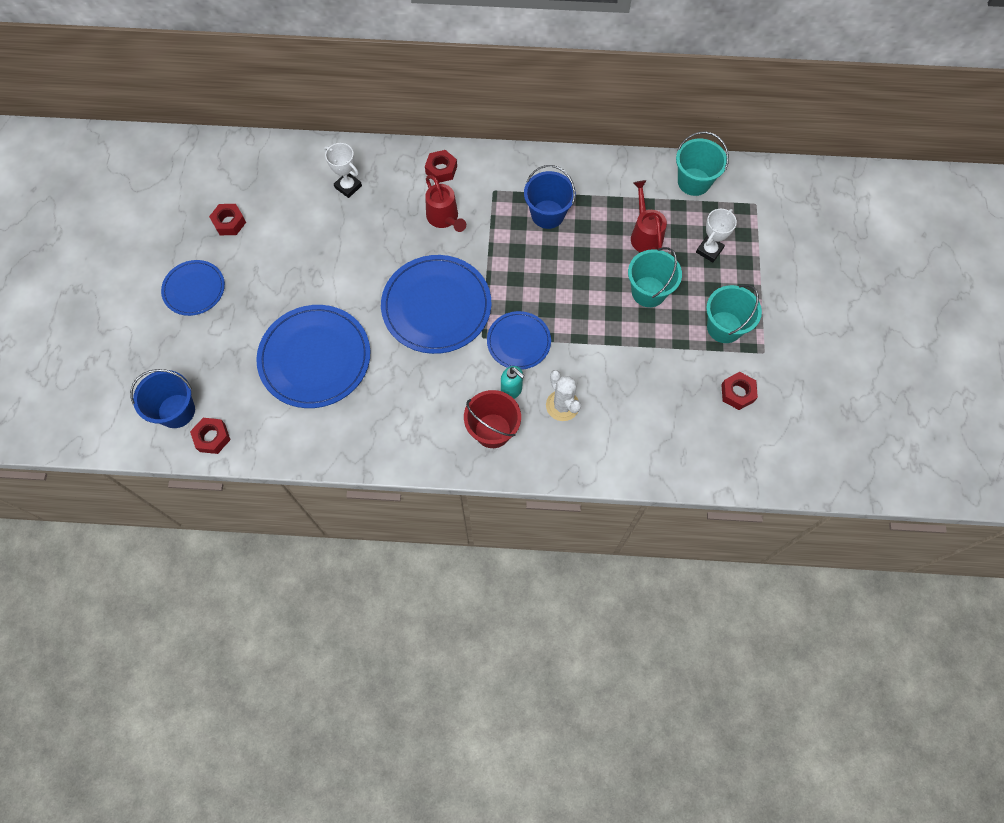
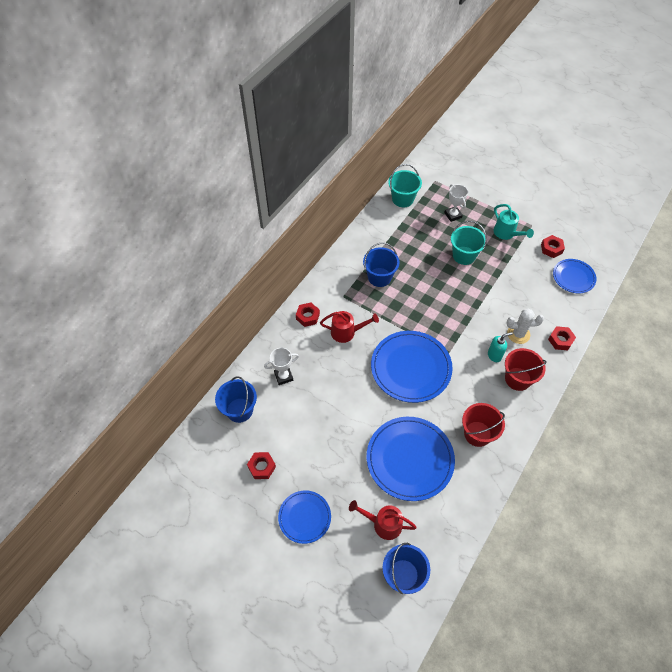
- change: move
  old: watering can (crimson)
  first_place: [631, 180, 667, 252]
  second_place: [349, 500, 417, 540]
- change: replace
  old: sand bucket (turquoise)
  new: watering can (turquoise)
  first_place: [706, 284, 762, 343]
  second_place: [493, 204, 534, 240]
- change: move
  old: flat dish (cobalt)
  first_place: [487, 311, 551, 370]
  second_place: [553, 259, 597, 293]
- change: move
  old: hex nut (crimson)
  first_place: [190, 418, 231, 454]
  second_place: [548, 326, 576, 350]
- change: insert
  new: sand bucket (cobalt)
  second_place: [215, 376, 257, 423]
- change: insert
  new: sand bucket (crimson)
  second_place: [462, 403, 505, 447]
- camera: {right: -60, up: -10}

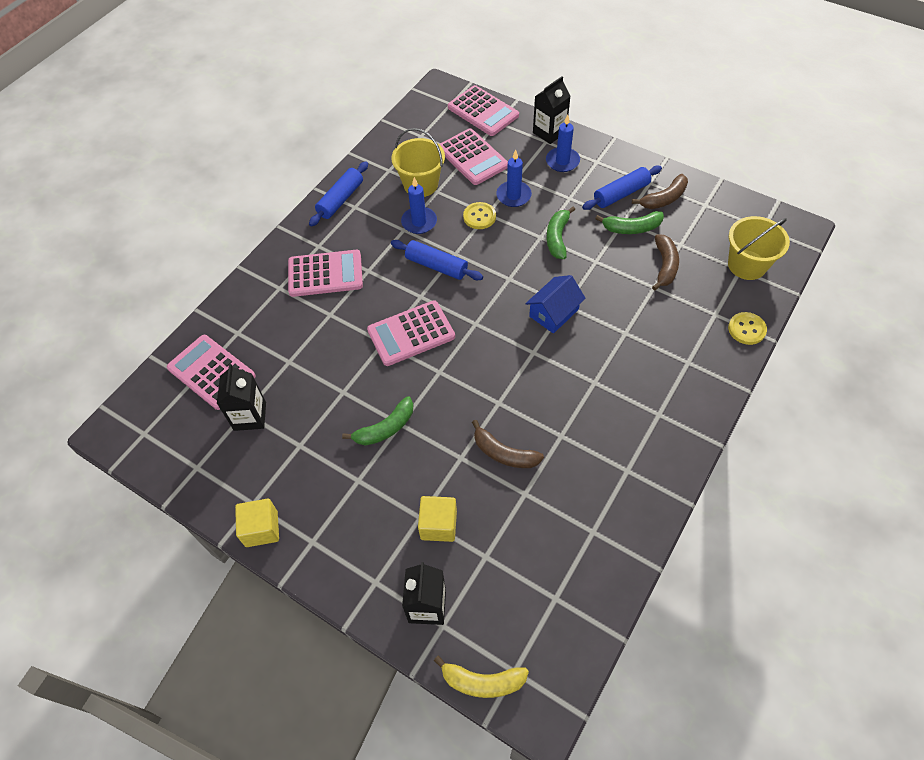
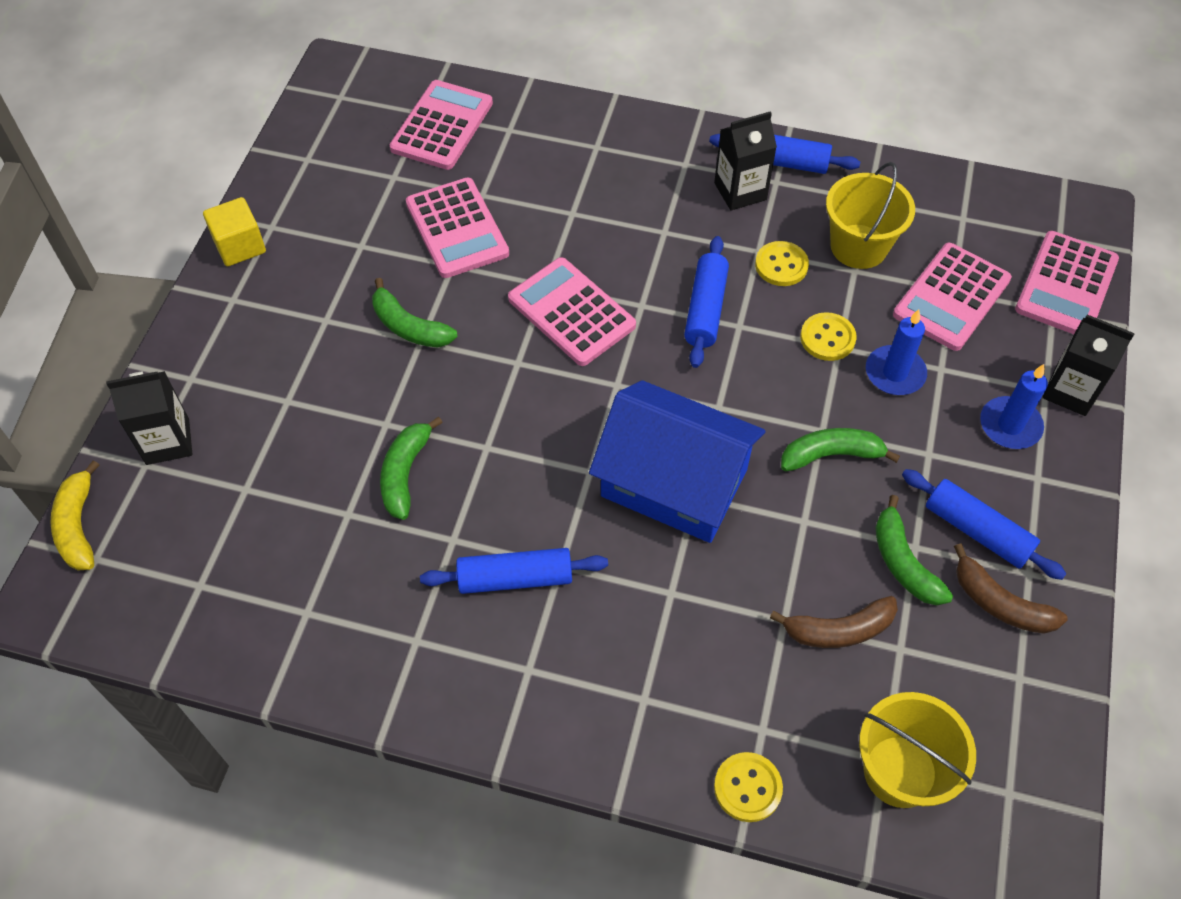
- change: replace
  old: pillar candle (cobalt)
  new: shirt button (golden)
  first_place: [401, 177, 437, 234]
  second_place: [755, 241, 809, 286]
- change: move
  old: pocket calculator (rose-pink)
  first_place: [288, 250, 363, 297]
  second_place: [406, 177, 509, 278]
- change: resize
  old: toy house (cobalt)
  first_place: [525, 275, 586, 334]
  second_place: [589, 380, 766, 543]
  factor: 1.82
- change: move
  old: juice carton (black)
  first_place: [217, 364, 266, 431]
  second_place: [714, 111, 777, 210]
- change: recolor
  old: banana (dark brown)
  new: banana (emerald)
  first_place: [472, 420, 544, 468]
  second_place: [380, 417, 443, 520]
- change: delete
  old: solid cube (golden)
  first_place: [418, 496, 457, 542]
- change: insert
  new: dough roller (cobalt)
  second_place: [420, 548, 608, 594]
- camera: {right: 70, up: 0}

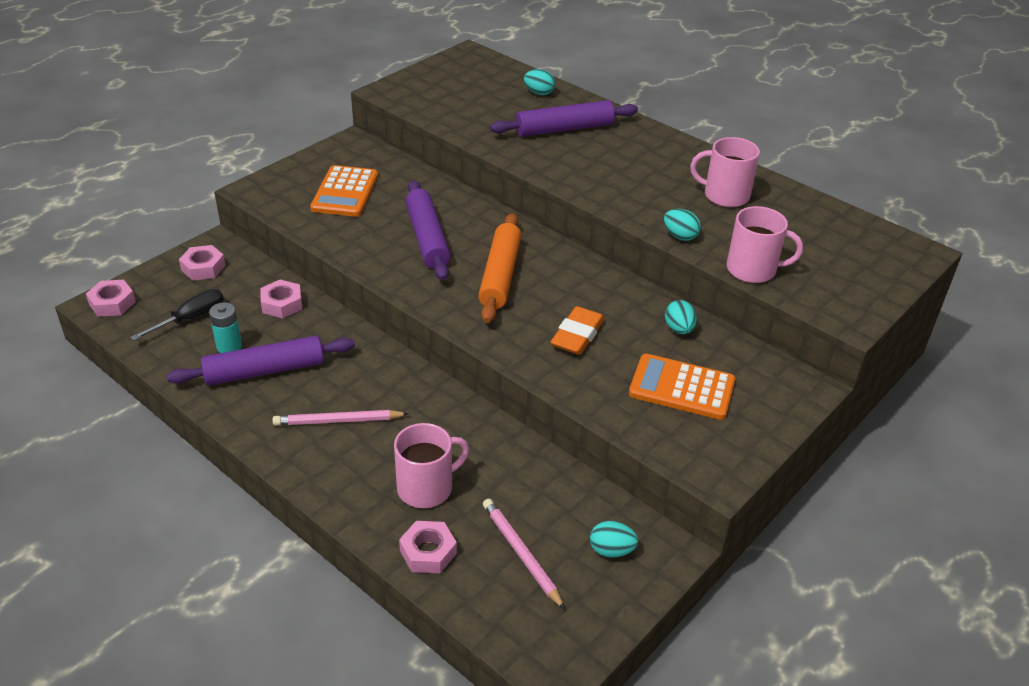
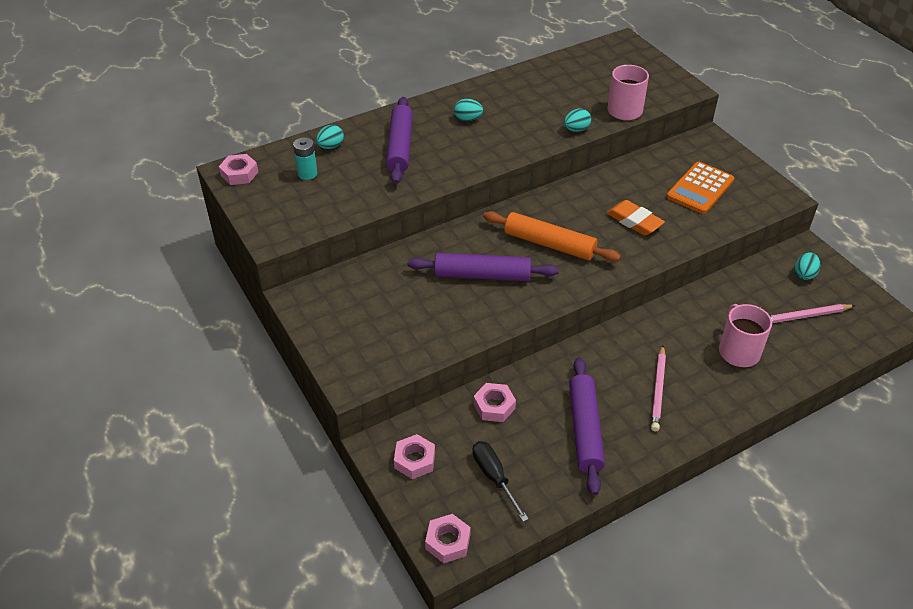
- change: delete
  old: mug (rose-pink)
  first_place: [690, 137, 760, 207]
- change: delete
  old: pocket calculator (orange-coloured)
  first_place: [310, 165, 378, 217]
- change: move
  old: egg shape (turquoise)
  first_place: [665, 300, 697, 334]
  second_place: [454, 99, 483, 121]
- change: move
  old: AA battery (turquoise)
  first_place: [209, 302, 242, 353]
  second_place: [293, 137, 317, 180]
- change: move
  old: hex nut (rose-pink)
  first_place: [399, 521, 457, 573]
  second_place: [219, 154, 258, 185]
- camera: {right: -70, up: 5}

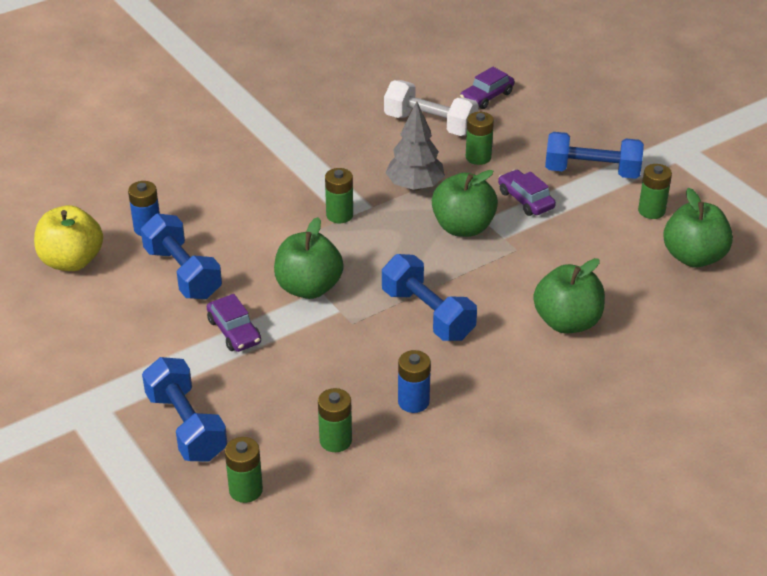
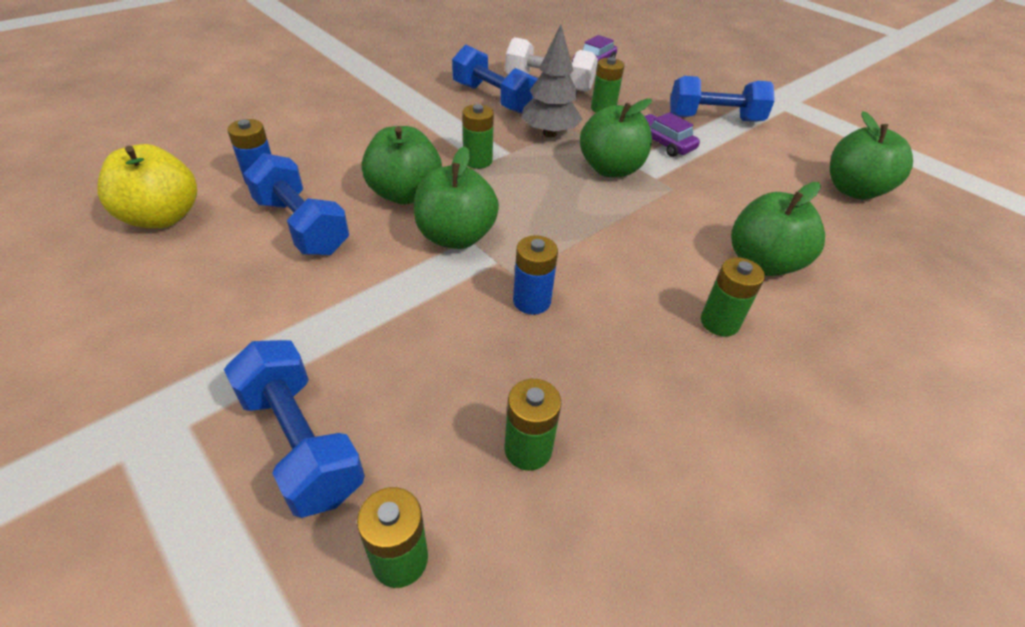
- change: move
  old: AA battery (emerald)
  first_place: [638, 164, 672, 219]
  second_place: [701, 257, 765, 337]
- change: move
  old: free weight (cobalt)
  first_place: [382, 254, 477, 341]
  second_place: [452, 45, 538, 114]
- change: delete
  old: automobile (purple)
  first_place: [207, 294, 261, 352]
- change: move
  old: AA battery (cobalt)
  first_place: [398, 350, 431, 413]
  second_place: [513, 235, 558, 315]
- change: insert
  new: apple (emerald)
  second_place: [361, 126, 442, 204]
- camera: {right: -10, up: 5}

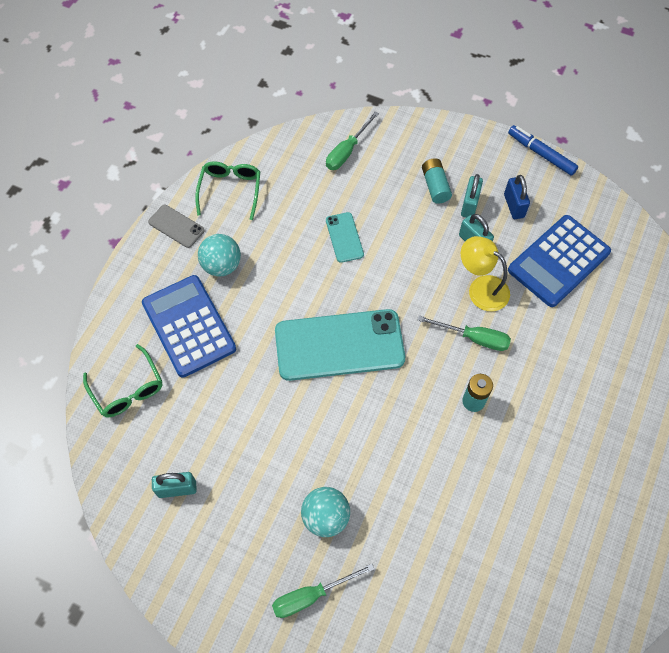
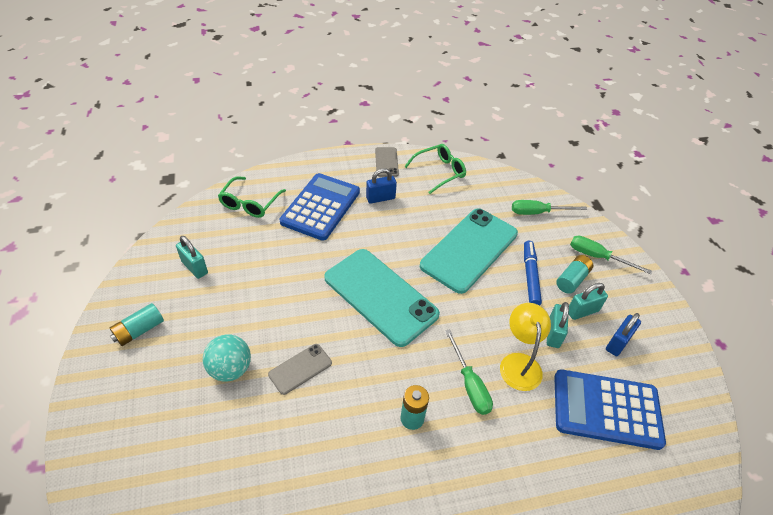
- change: move
  old: marker (cobalt)
  first_place: [508, 125, 578, 176]
  second_place: [524, 241, 542, 306]
- change: resize
  old: smartphone (turquoise)
  first_place: [326, 212, 364, 263]
  second_place: [420, 208, 518, 294]
  factor: 2.16
- change: replace
  old: play ball (turquoise)
  new: lock (cobalt)
  first_place: [198, 234, 241, 276]
  second_place: [366, 168, 397, 204]
- change: move
  old: screwdriver (emerald)
  first_place: [272, 564, 375, 618]
  second_place: [570, 236, 652, 274]
- change: insert
  new: AA battery (turquoise)
  second_place: [110, 303, 164, 346]
- change: insert
  new: smartphone (grey)
  second_place: [268, 344, 332, 395]
- camera: {right: 50, up: -15}

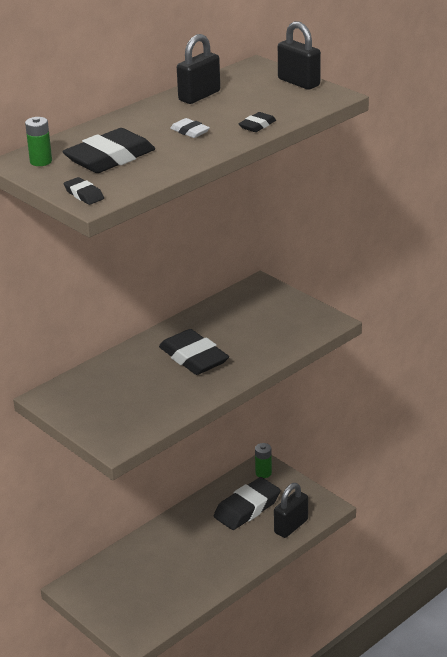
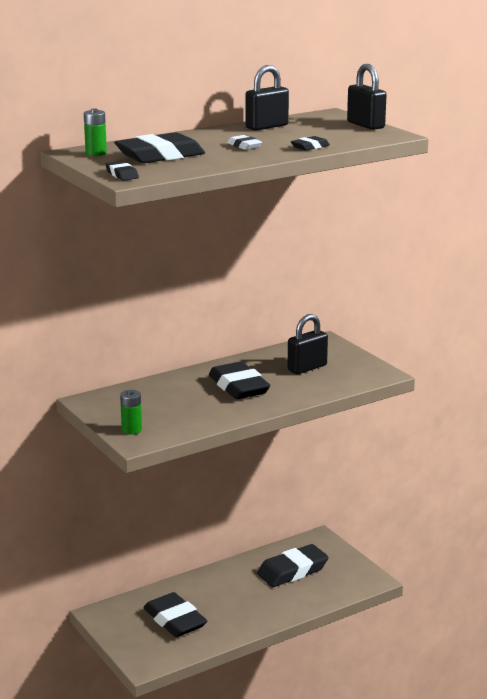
- change: move
  old: AA battery (emerald)
  first_place: [255, 443, 272, 478]
  second_place: [120, 390, 142, 435]
- change: move
  old: lock (black)
  first_place: [274, 483, 308, 538]
  second_place: [287, 314, 328, 374]
- change: insert
  new: pencil eraser (black)
  second_place: [143, 592, 207, 637]
- camera: {right: 10, up: -10}

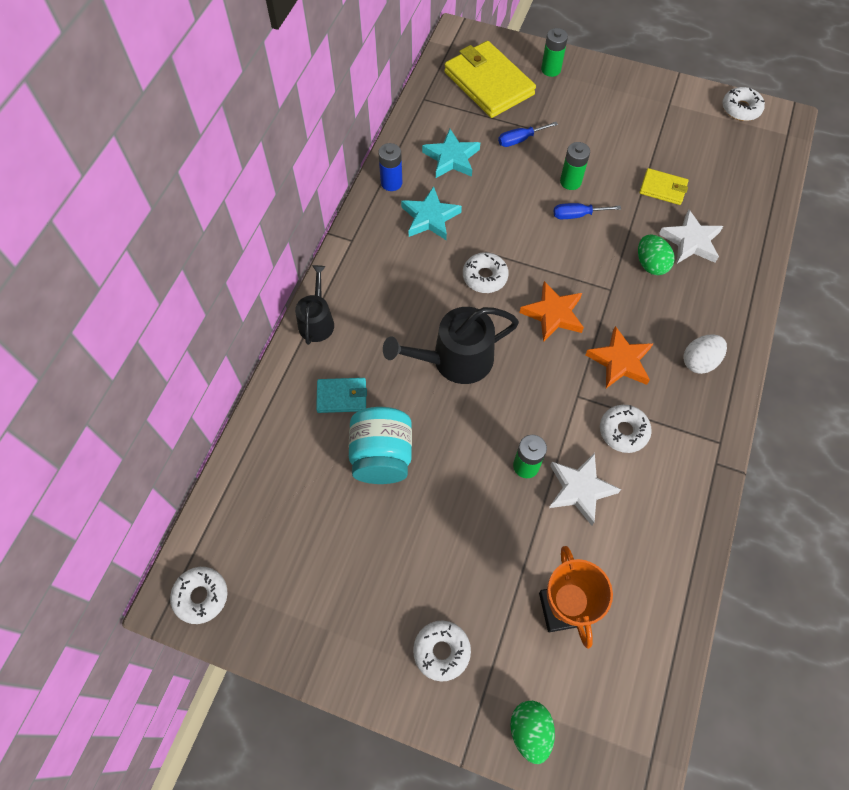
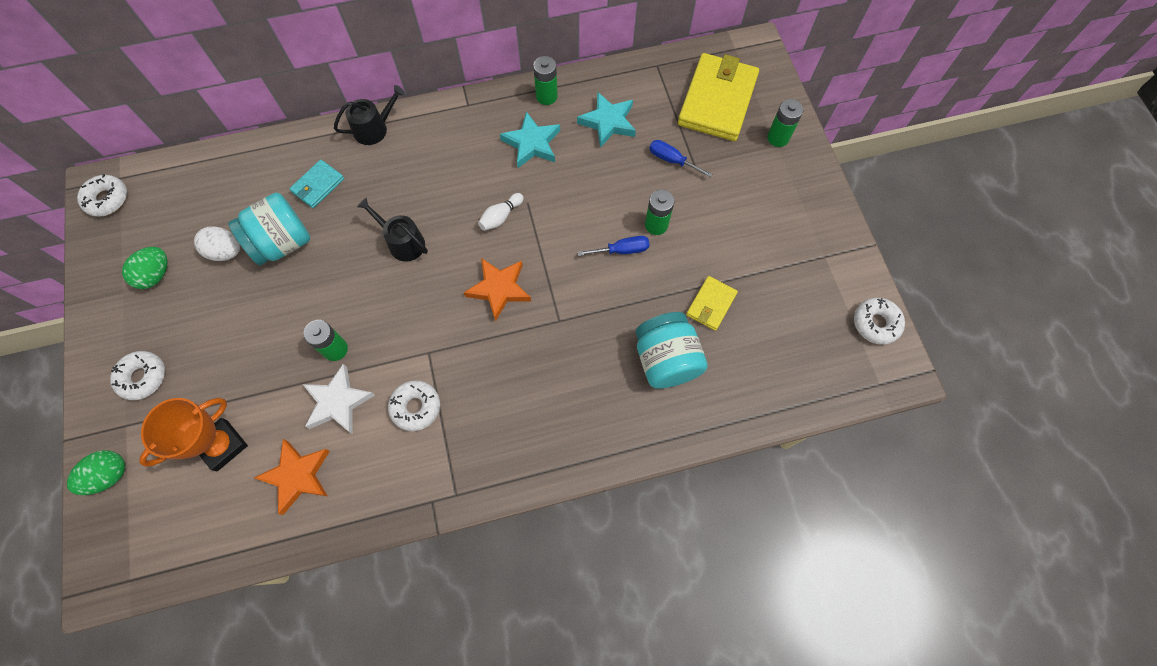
- change: recolor
  old: AA battery (cobalt)
  new: AA battery (emerald)
  first_place: [378, 143, 402, 191]
  second_place: [533, 56, 558, 105]
- change: rotate
  old: wallet (golden)
  first_place: [639, 168, 689, 205]
  second_place: [686, 276, 738, 331]
  degrees: 45
- change: rotate
  old: screwdriver (cobalt)
  first_place: [554, 203, 621, 219]
  second_place: [577, 236, 649, 256]
  degrees: 120
- change: replace
  old: five-pointed star (white)
  new: preserve jar (turquoise)
  first_place: [659, 209, 723, 263]
  second_place: [636, 312, 708, 389]
- change: move
  old: egg shape (emerald)
  first_place: [638, 234, 675, 275]
  second_place: [122, 247, 167, 289]
- change: replace
  old: doughnut (white)
  new: bowling pin (white)
  first_place: [463, 252, 509, 293]
  second_place: [478, 193, 524, 231]
- change: resize
  old: watering can (black)
  first_place: [383, 307, 519, 384]
  second_place: [357, 197, 428, 262]
  factor: 0.62
- change: move
  old: five-pointed star (orange-coloured)
  first_place: [585, 326, 653, 388]
  second_place: [254, 439, 330, 515]
- change: move
  old: egg shape (white)
  first_place: [684, 334, 727, 374]
  second_place: [194, 227, 240, 261]
- change: rotate
  old: wallet (turquoise)
  first_place: [316, 378, 367, 413]
  second_place: [289, 160, 344, 208]
  degrees: 75
- camera: {right: 55, up: 5}

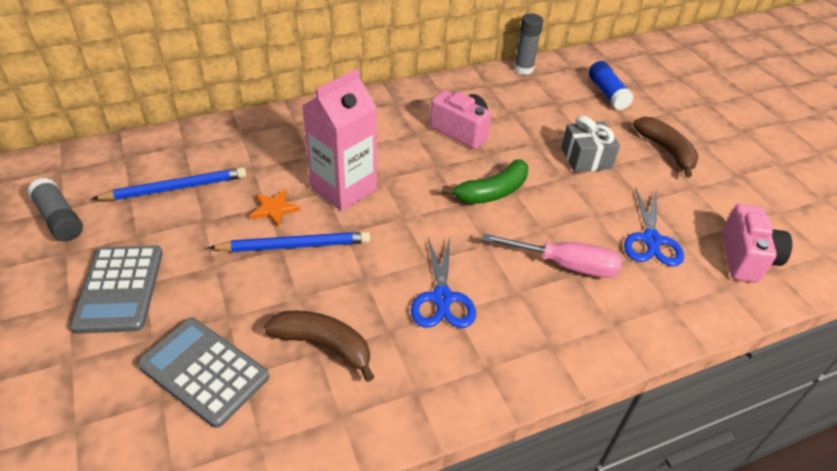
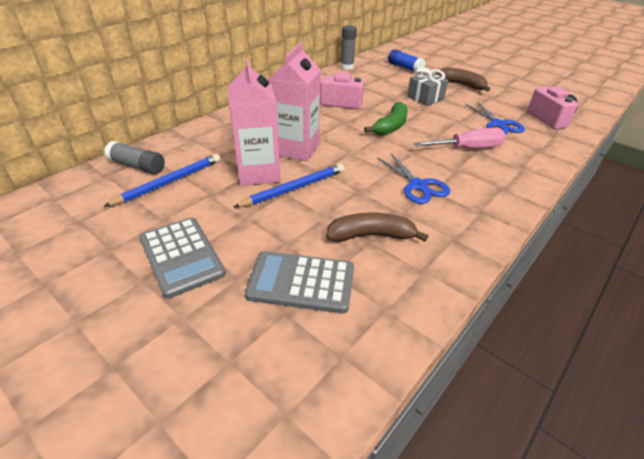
- change: move
  old: glue (grey)
  first_place: [27, 178, 83, 241]
  second_place: [104, 141, 165, 174]
- change: replace
  old: five-pointed star (orange-coloured)
  new: juice carton (rose-pink)
  first_place: [249, 189, 301, 227]
  second_place: [228, 58, 281, 186]
- camera: {right: -25, up: -5}

